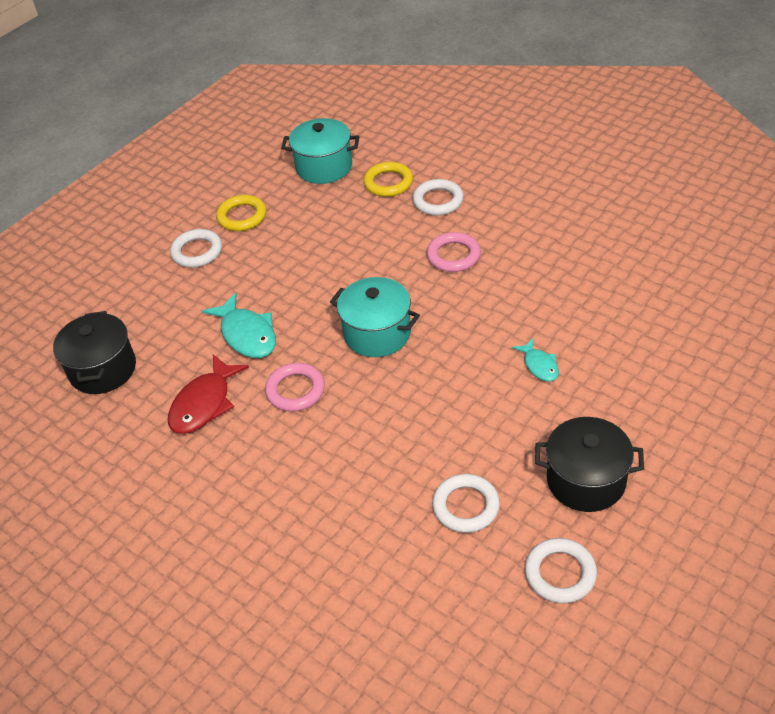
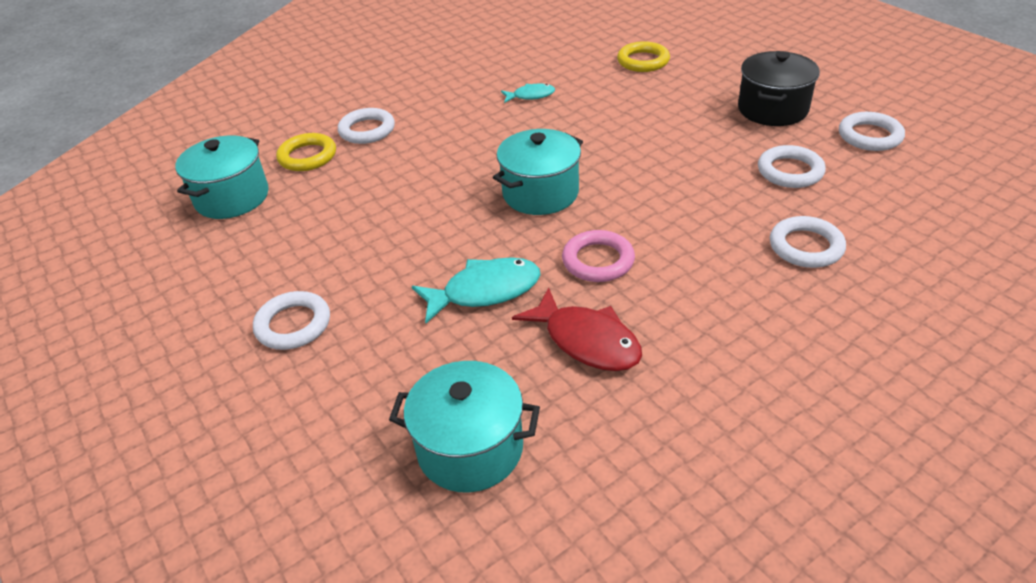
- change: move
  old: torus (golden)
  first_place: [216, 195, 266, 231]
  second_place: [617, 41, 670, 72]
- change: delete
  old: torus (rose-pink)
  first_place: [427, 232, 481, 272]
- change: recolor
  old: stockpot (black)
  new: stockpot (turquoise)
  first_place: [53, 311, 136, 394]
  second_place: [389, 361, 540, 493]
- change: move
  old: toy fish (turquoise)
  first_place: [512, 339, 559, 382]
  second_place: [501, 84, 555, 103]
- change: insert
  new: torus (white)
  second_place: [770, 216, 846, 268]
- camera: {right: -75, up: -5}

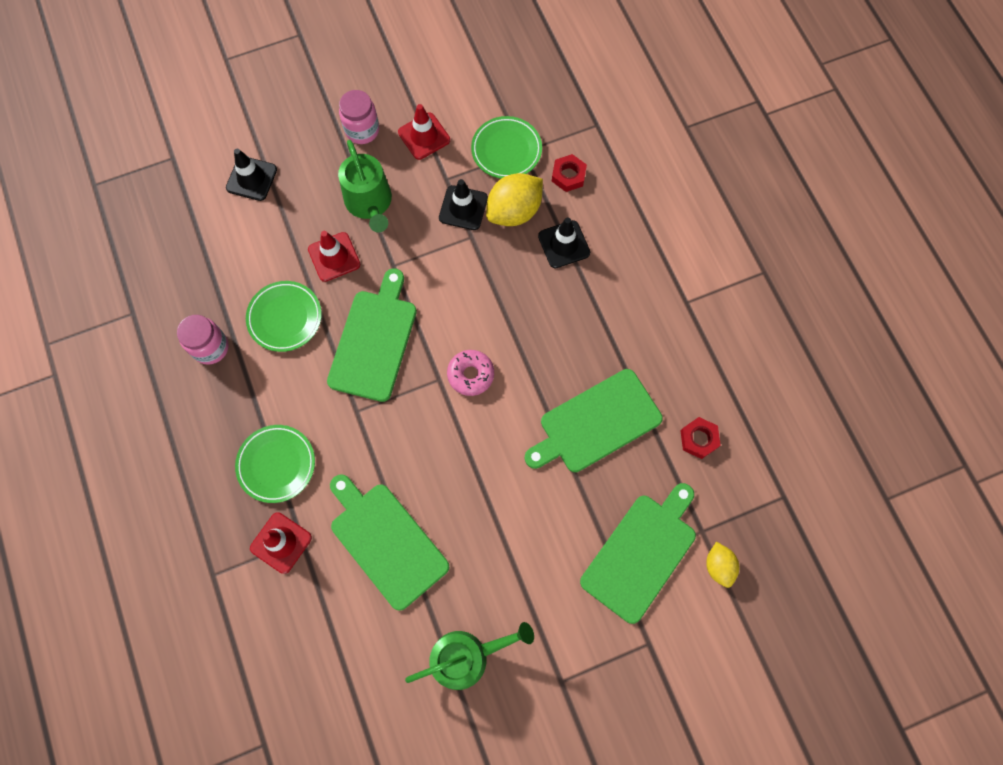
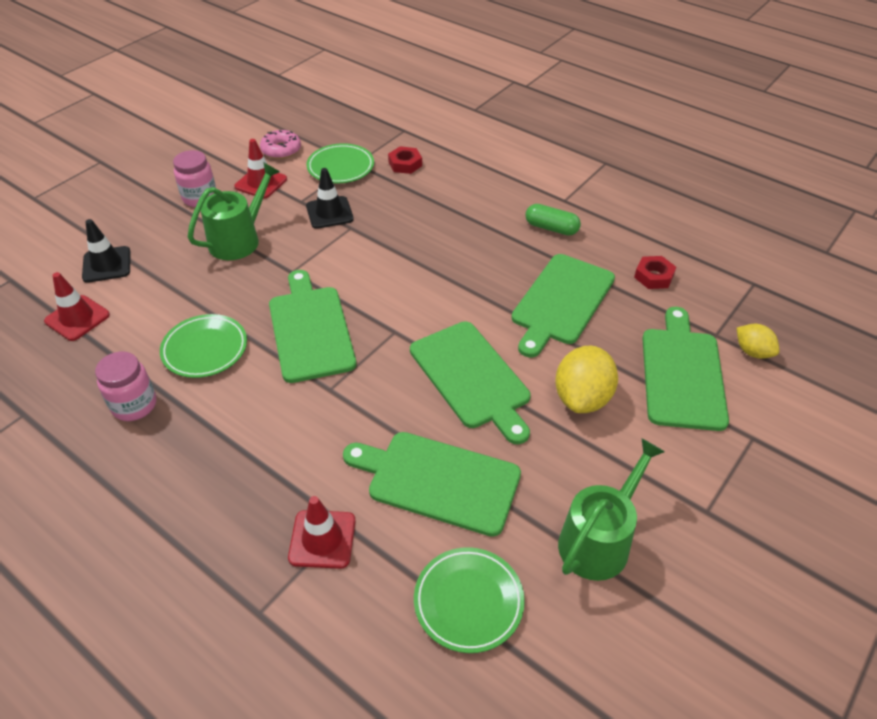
- change: rotate
  old: watering can (emerald)
  first_place: [338, 140, 392, 232]
  second_place: [188, 162, 280, 260]
  degrees: -90
- change: move
  old: lemon (golden)
  first_place: [486, 173, 543, 226]
  second_place: [555, 346, 618, 413]
- change: delete
  old: traffic cone (black)
  first_place: [538, 217, 590, 268]
- change: move
  old: traffic cone (crimson)
  first_place: [308, 231, 360, 282]
  second_place: [44, 272, 110, 341]
- change: move
  old: doughnut (rose-pink)
  first_place: [447, 350, 494, 396]
  second_place: [260, 130, 301, 159]
- change: move
  old: flat dish (emerald)
  first_place: [235, 425, 315, 503]
  second_place: [414, 547, 525, 653]
- change: insert
  new: capsule (emerald)
  second_place: [525, 204, 581, 236]
- change: insert
  new: cutting board (emerald)
  second_place: [410, 322, 531, 444]
- camera: {right: -30, up: -25}

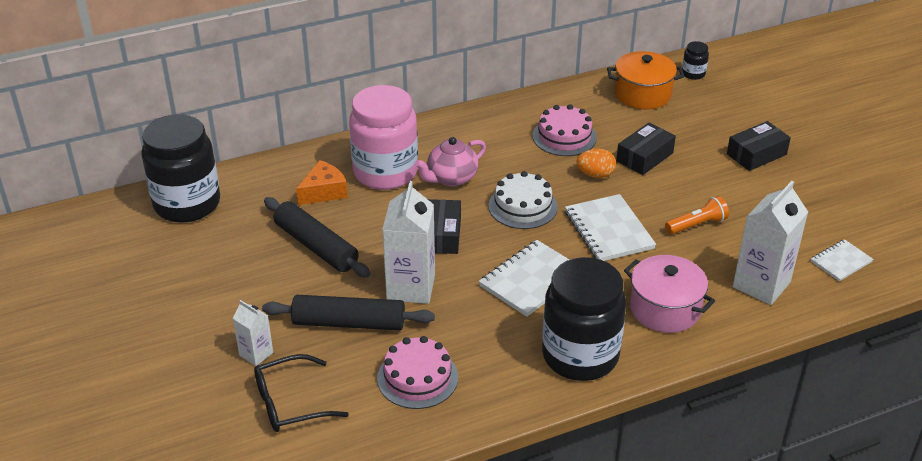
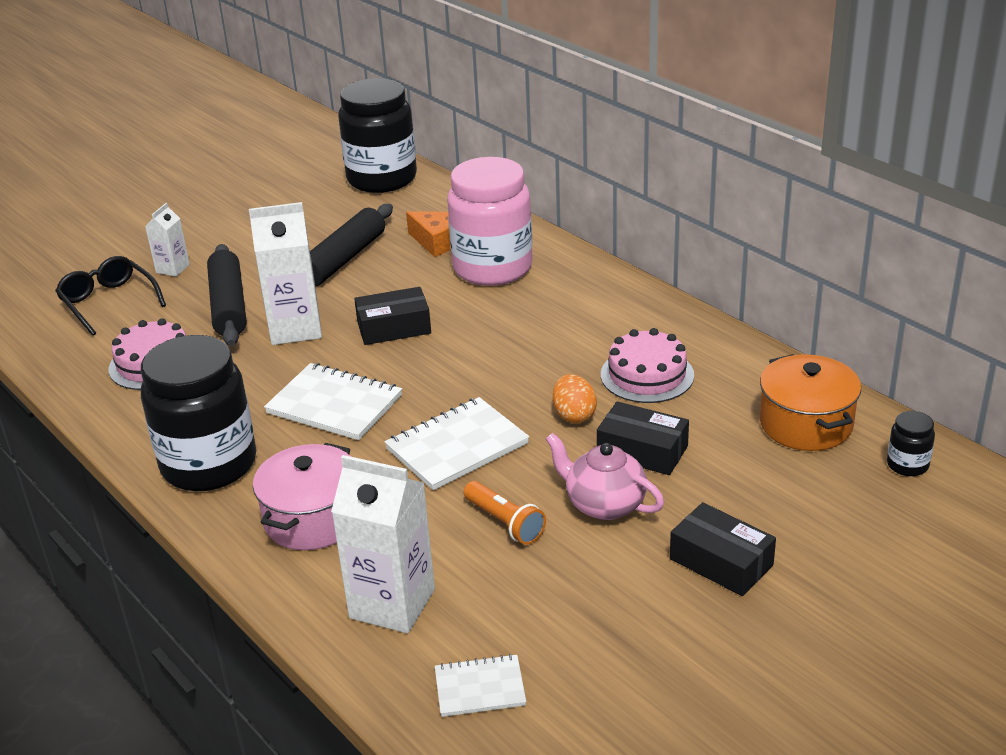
- change: move
  old: tea pot (rose-pink)
  first_place: [415, 137, 486, 187]
  second_place: [545, 433, 664, 520]
- change: delete
  old: layer cake (white)
  first_place: [489, 171, 558, 229]
- change: rotate
  old: notebook (white)
  first_place: [811, 239, 873, 281]
  second_place: [435, 654, 526, 717]
  degrees: -45
- camera: {right: 75, up: -5}

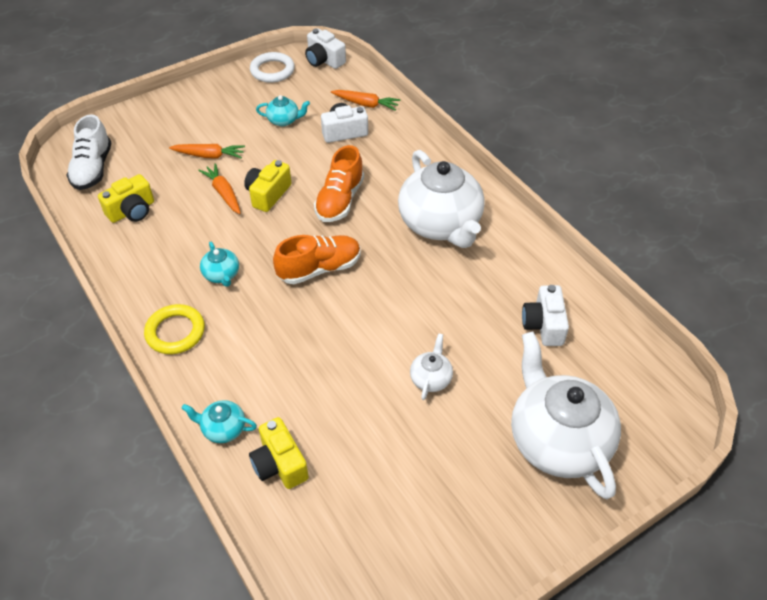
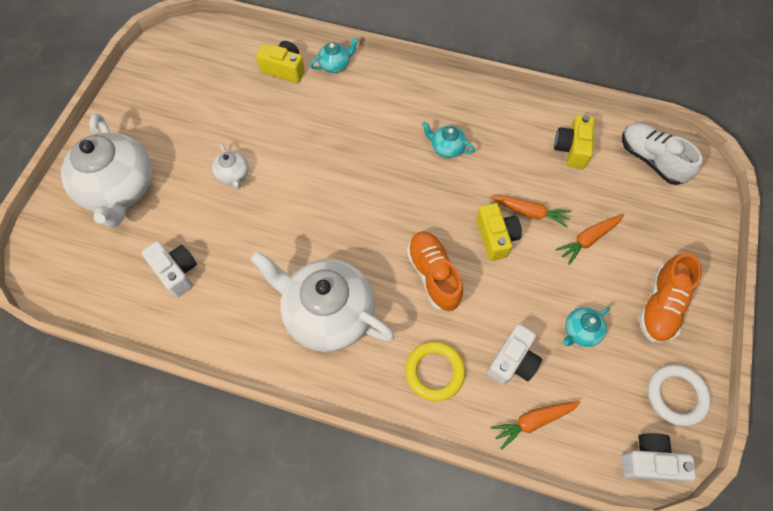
- change: move
  old: sneaker (orange-coloured)
  first_place: [273, 235, 361, 284]
  second_place: [639, 253, 702, 343]
- change: move
  old: torus (golden)
  first_place: [144, 304, 205, 354]
  second_place: [405, 341, 465, 401]
- change: rotate
  old: tea pot (white)
  first_place: [511, 331, 621, 499]
  second_place: [61, 113, 152, 227]
  degrees: 45
- camera: {right: 140, up: 15}

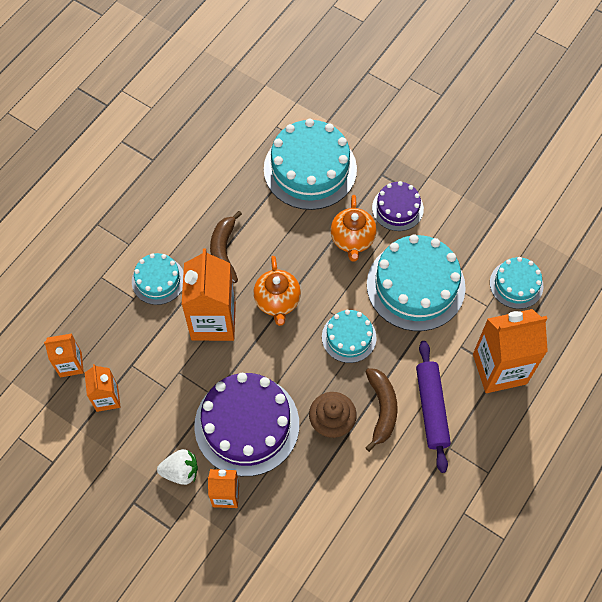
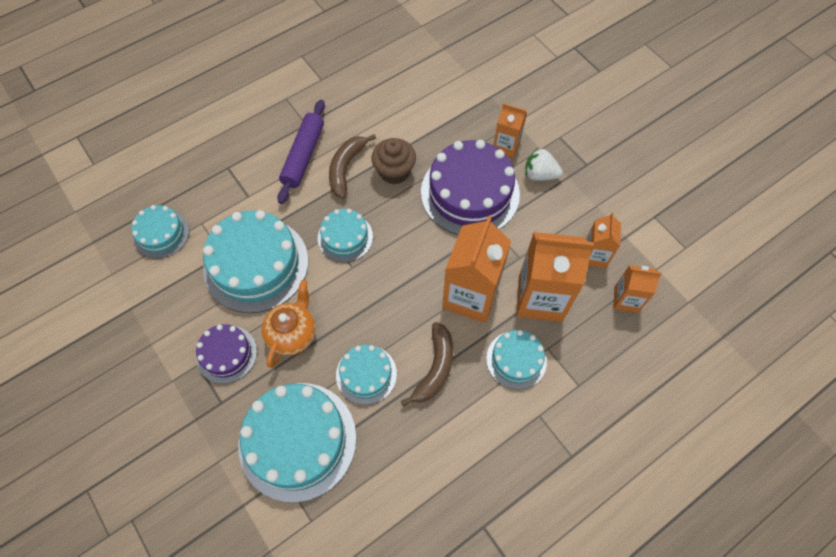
- change: delete
  old: tea pot (orange-coloured)
  first_place: [253, 256, 301, 326]
- change: move
  old: juice carton (orange-coloured)
  first_place: [473, 309, 548, 393]
  second_place: [516, 232, 594, 322]
- change: insert
  new: layer cake (turquoise)
  second_place: [336, 345, 397, 405]
- camera: {right: -160, up: 0}

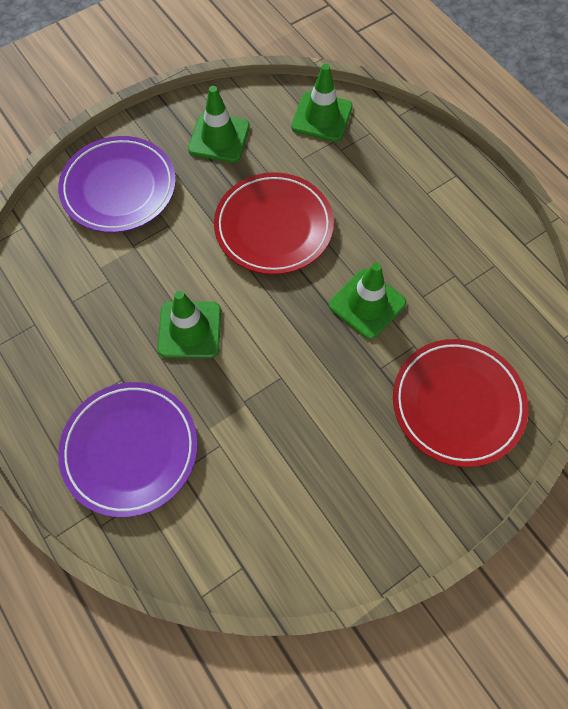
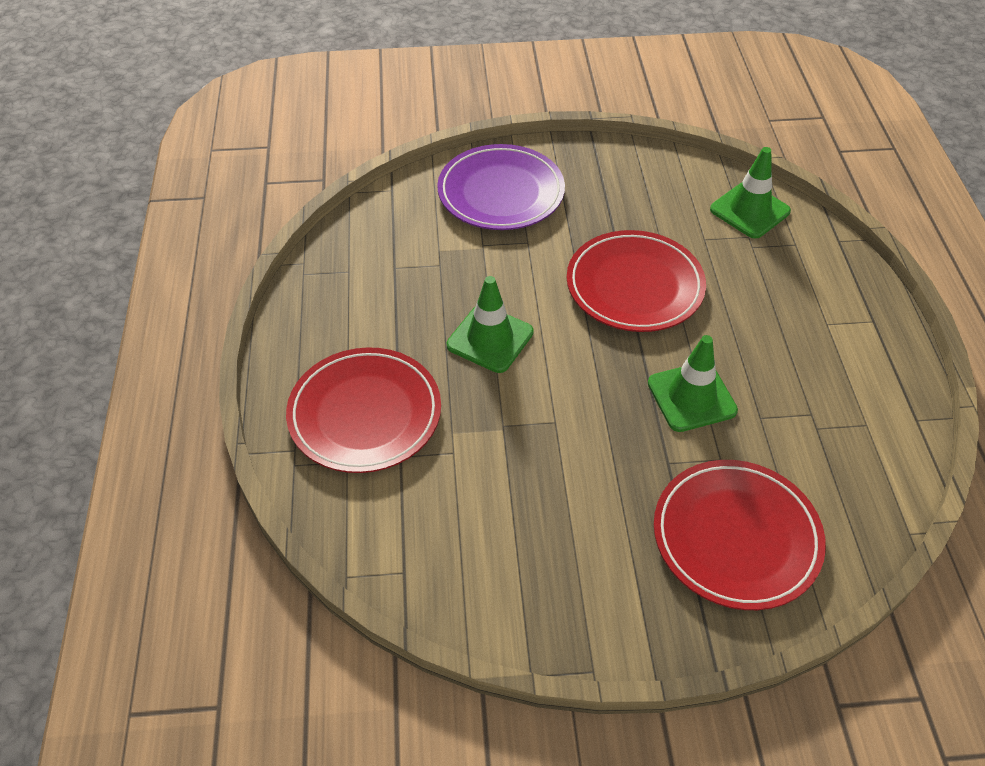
- change: delete
  old: traffic cone (emerald)
  first_place: [188, 86, 250, 163]
- change: recolor
  old: flat dish (purple)
  new: flat dish (crimson)
  first_place: [58, 382, 198, 517]
  second_place: [286, 347, 441, 473]
- camera: {right: 30, up: -15}

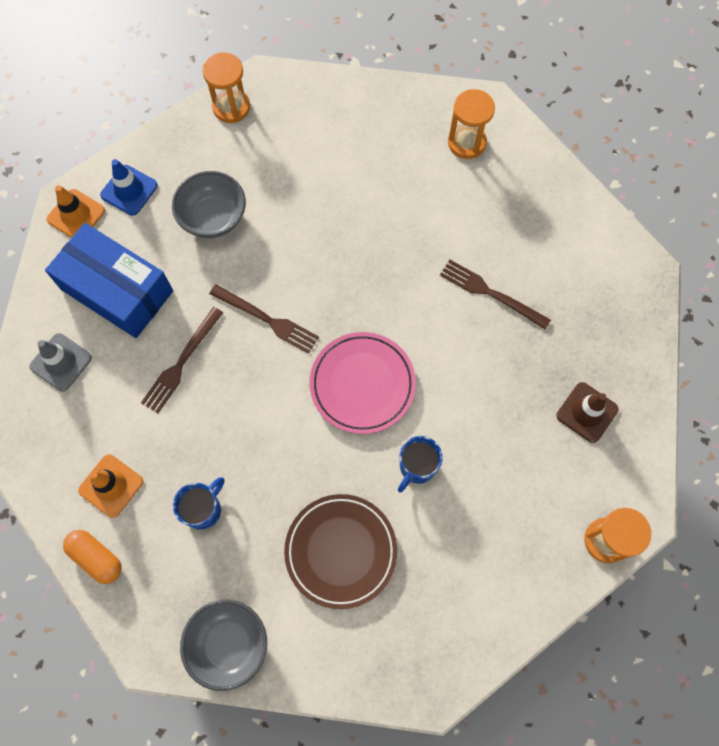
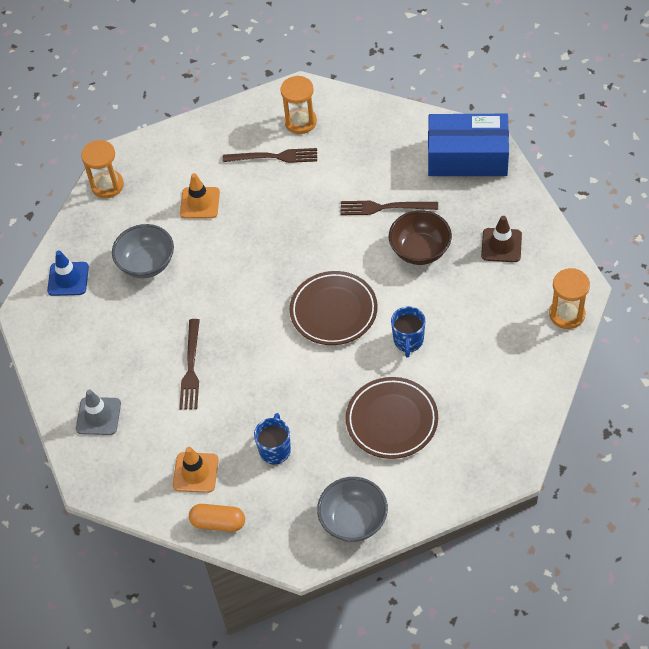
- change: move
  old: traffic cone (orange-coloured)
  first_place: [46, 185, 105, 238]
  second_place: [180, 173, 220, 219]
- change: move
  old: parcel (cobalt)
  first_place: [45, 223, 173, 338]
  second_place: [428, 114, 509, 176]
- change: move
  old: fork (dark brown)
  first_place: [209, 285, 319, 354]
  second_place: [223, 148, 317, 163]
- change: recolor
  old: flat dish (rose-pink)
  new: flat dish (dark brown)
  first_place: [310, 332, 416, 434]
  second_place: [290, 271, 378, 345]
- change: insert
  new: serving bowl (dark brown)
  second_place: [389, 210, 452, 265]
- camera: {right: -25, up: -15}

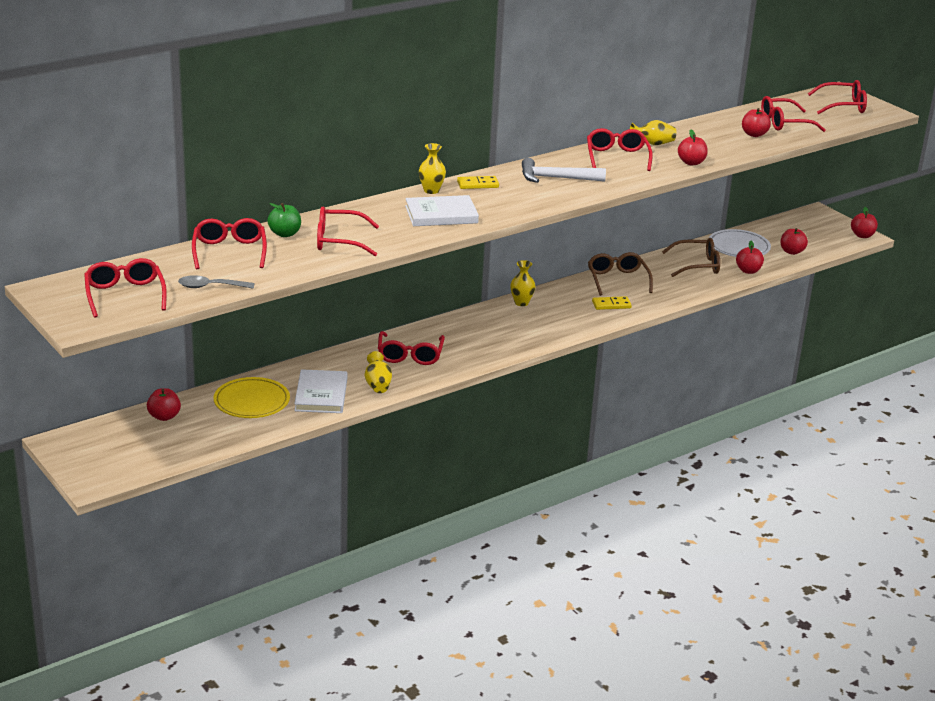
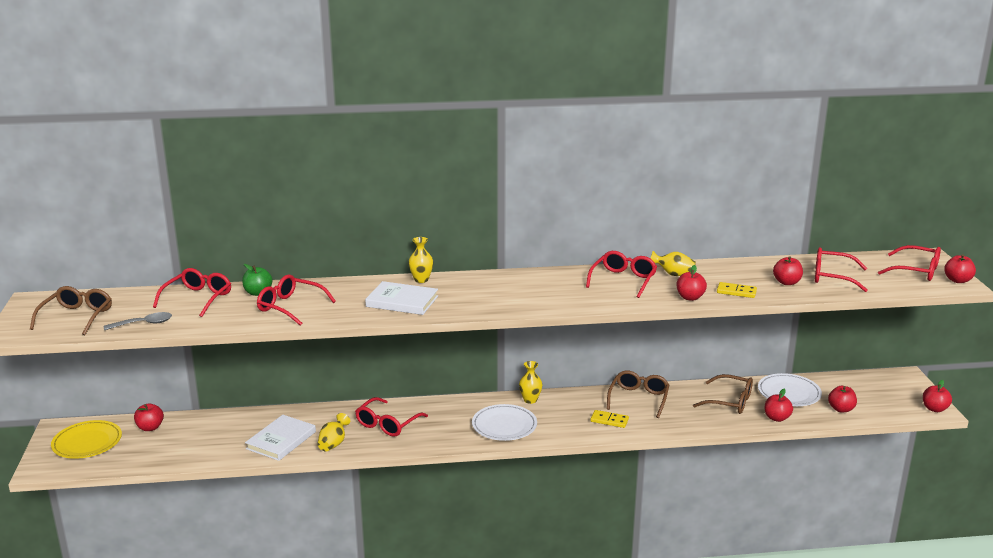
- change: delete
  old: carpenter's hammer (white)
  first_place: [522, 158, 606, 183]
- change: move
  old: domino tile (golden)
  first_place: [457, 176, 499, 189]
  second_place: [717, 282, 757, 298]
- change: recolor
  old: eyeglasses (crimson)
  new: eyeglasses (dark brown)
  first_place: [84, 258, 167, 318]
  second_place: [30, 286, 112, 335]
- change: rotate
  old: teaspoon (grey)
  first_place: [178, 275, 254, 289]
  second_place: [104, 312, 172, 330]
  degrees: 135
- change: move
  old: flat dish (golden)
  first_place: [213, 377, 290, 418]
  second_place: [51, 420, 122, 459]
- change: insert
  new: apple (crimson)
  second_place: [944, 254, 976, 283]
- change: insert
  new: flat dish (white)
  second_place: [472, 404, 537, 441]
- camera: {right: 30, up: -5}

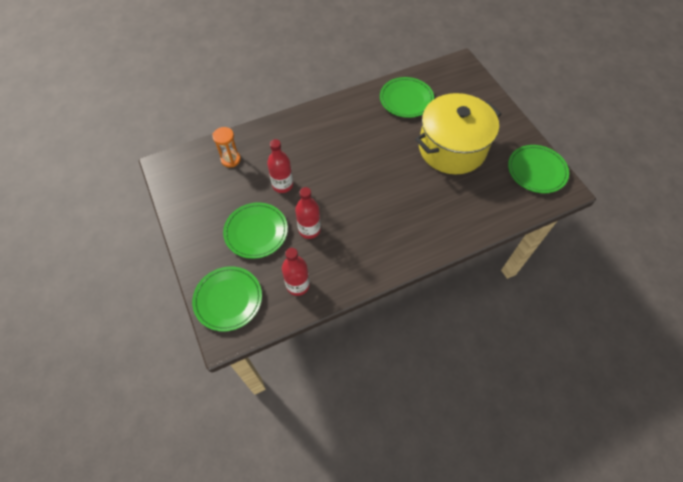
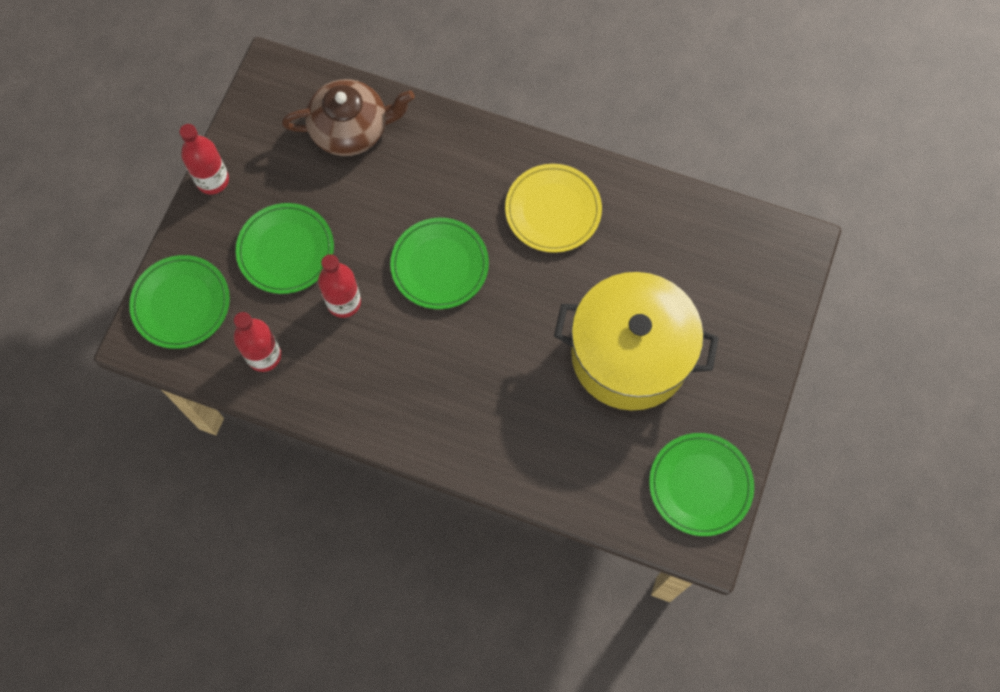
- change: move
  old: flat dish (emerald)
  first_place: [380, 77, 434, 118]
  second_place: [390, 218, 489, 309]
- change: replace
  old: sand timer (orange-coloured)
  new: tea pot (dark brown)
  first_place: [212, 127, 241, 167]
  second_place: [282, 79, 415, 156]
- change: move
  old: bottle (crimson)
  first_place: [267, 139, 293, 193]
  second_place: [179, 124, 229, 194]
- change: insert
  new: flat dish (golden)
  second_place: [505, 164, 602, 253]
- camera: {right: 45, up: 10}

